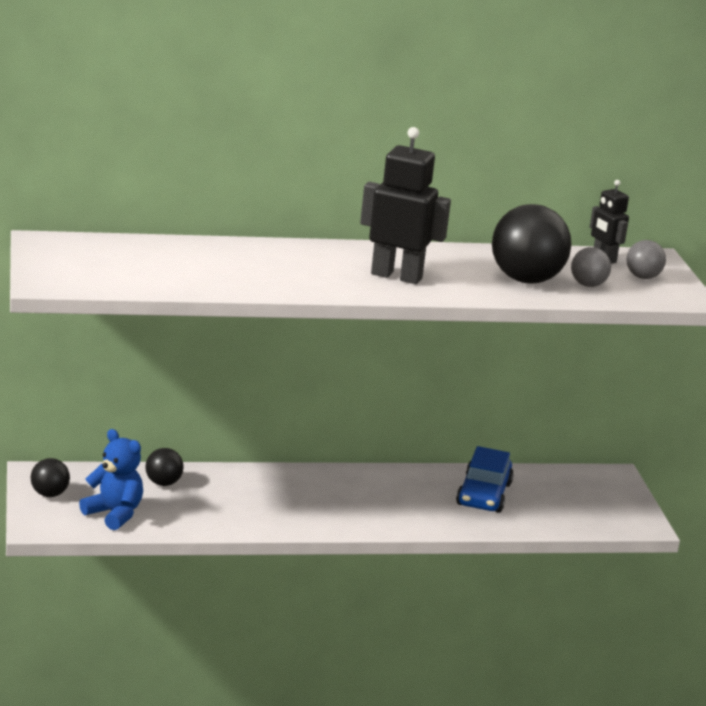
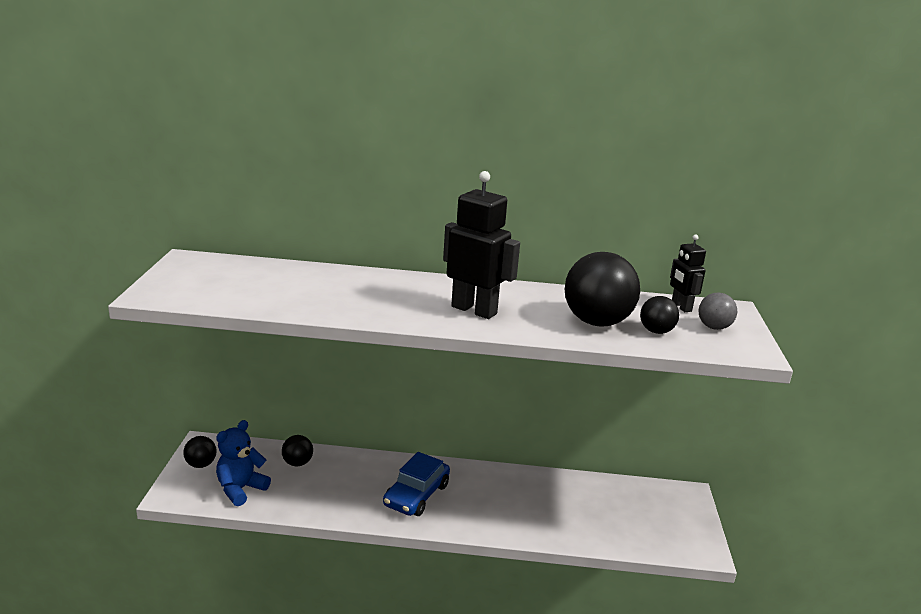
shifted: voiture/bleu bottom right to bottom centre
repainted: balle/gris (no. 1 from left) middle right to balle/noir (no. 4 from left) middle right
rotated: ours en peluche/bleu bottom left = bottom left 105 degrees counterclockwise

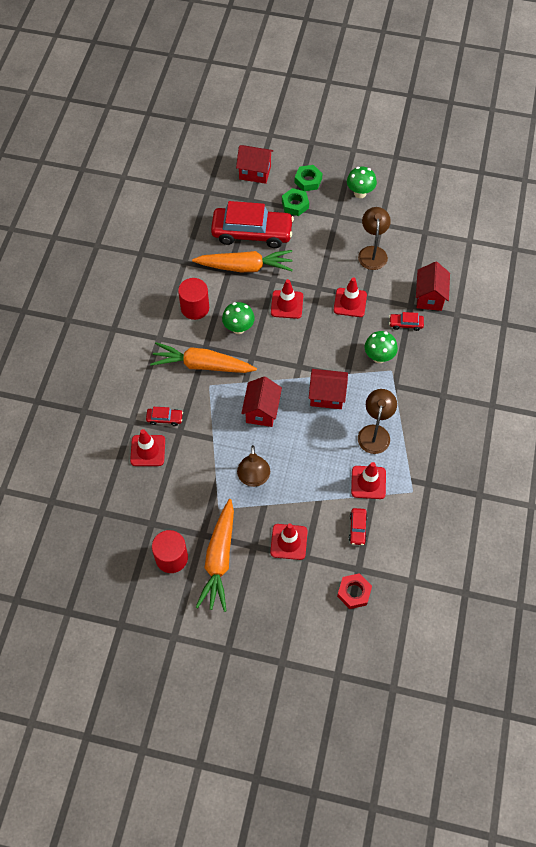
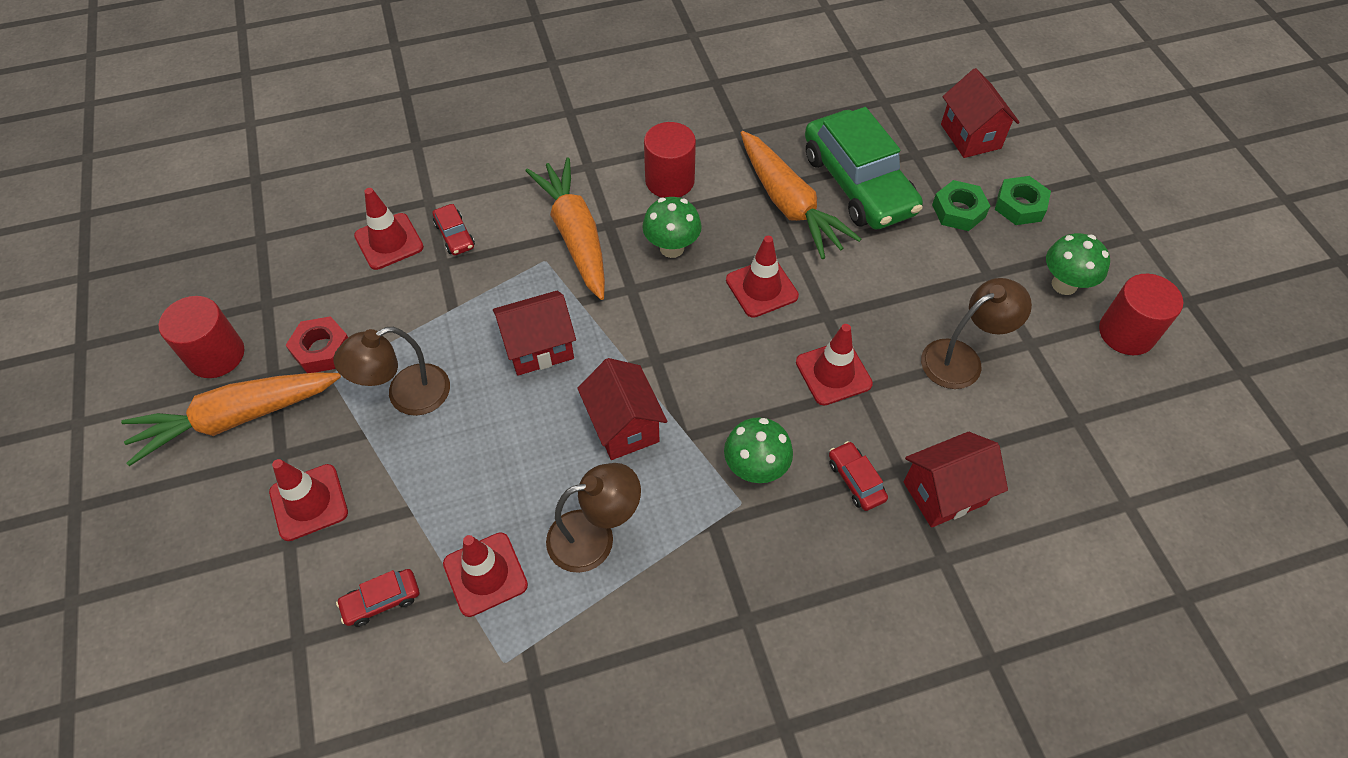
new: cylindre/rouge (no. 3 from left) middle right
shifted: écrou/rouge bottom centre to middle left
repainted: voiture/rouge (no. 2 from left) top centre to voiture/vert top centre

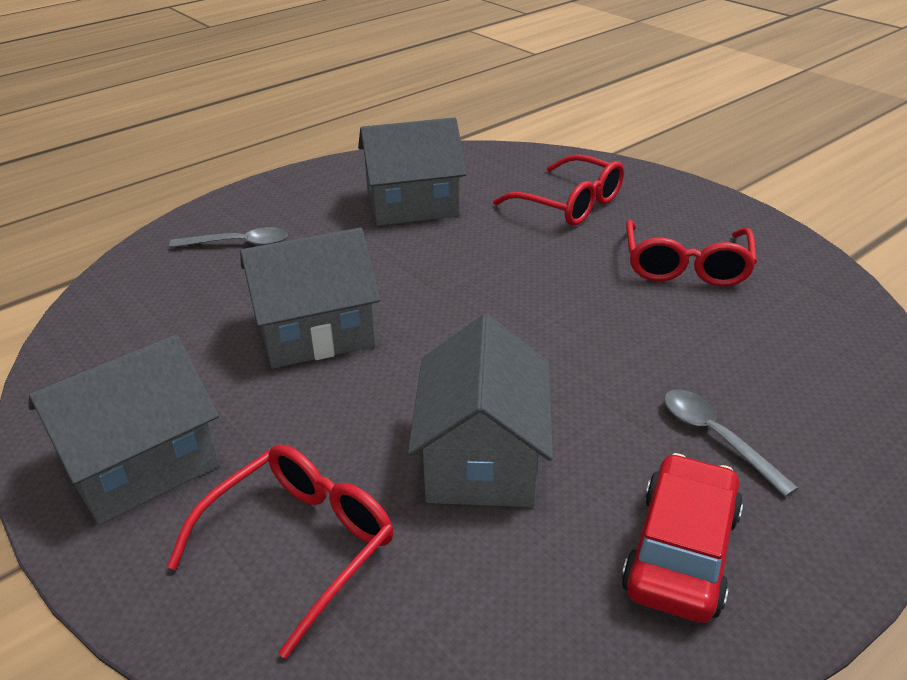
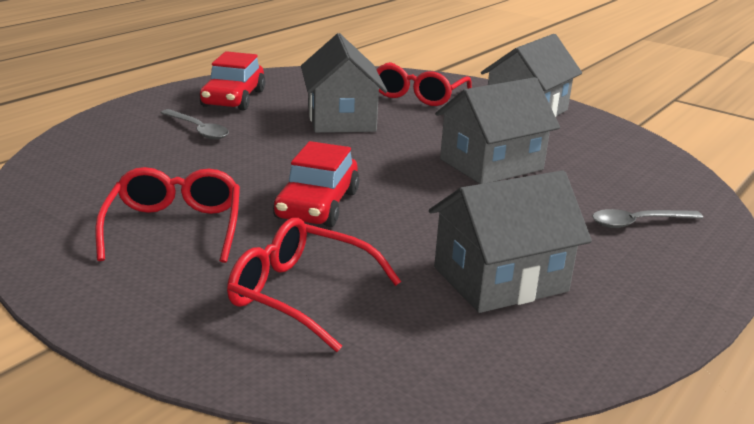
new: voiture/rouge (no. 2 from left) centre

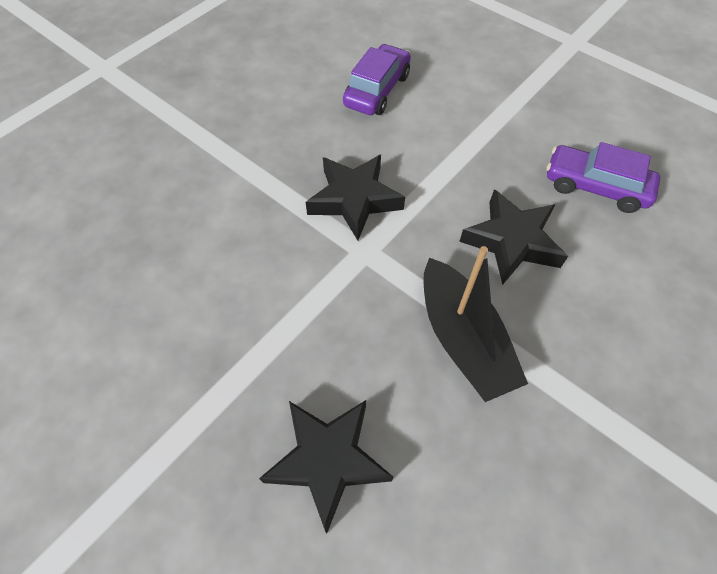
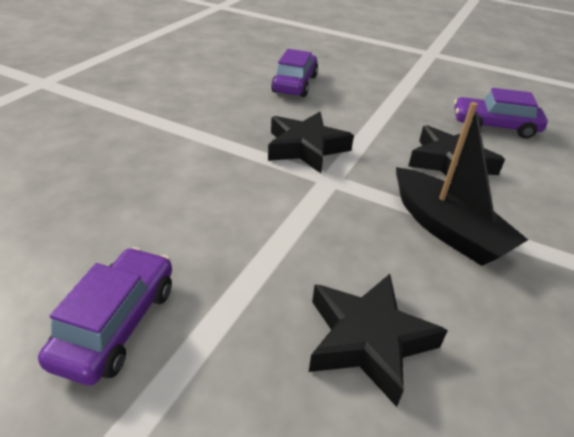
new: voiture/violet (no. 1 from left) bottom left

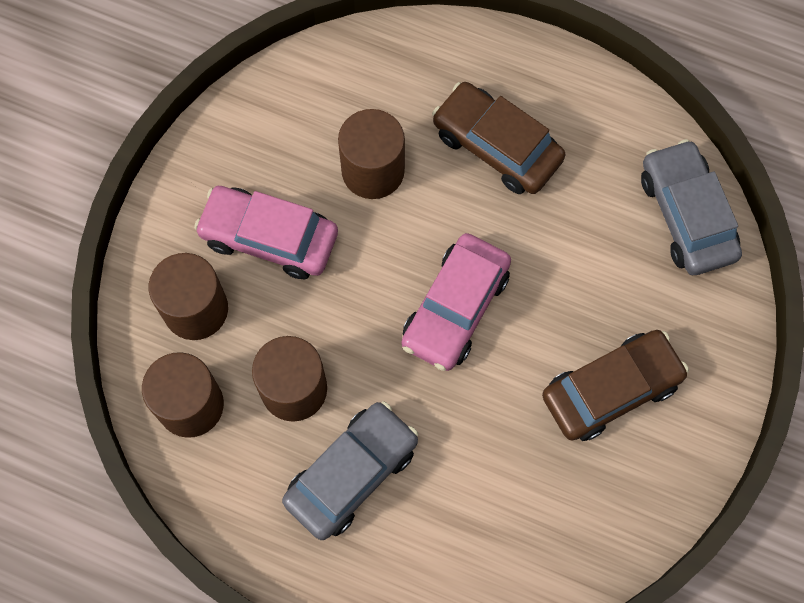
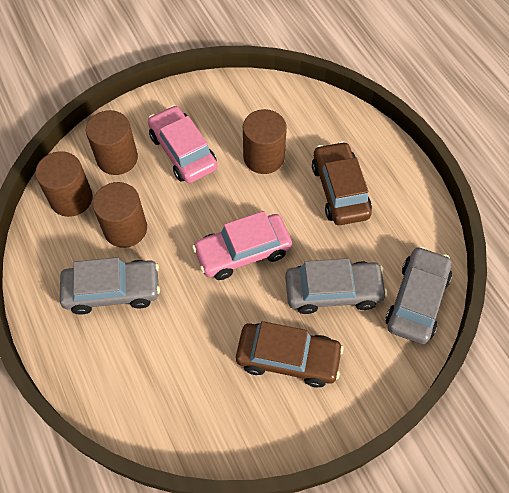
new: voiture/gris (no. 2 from left) centre

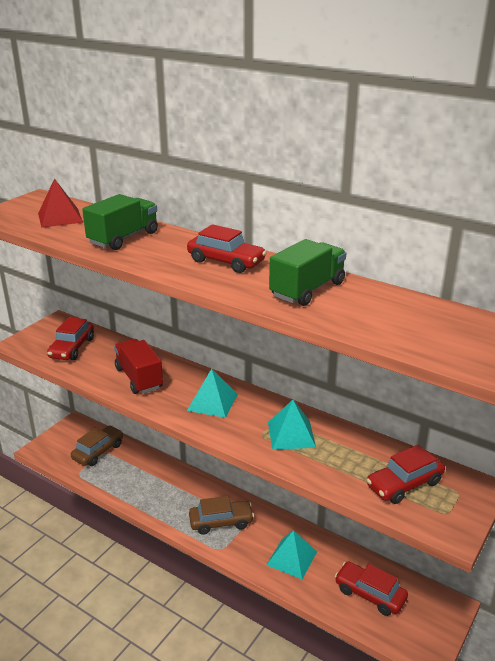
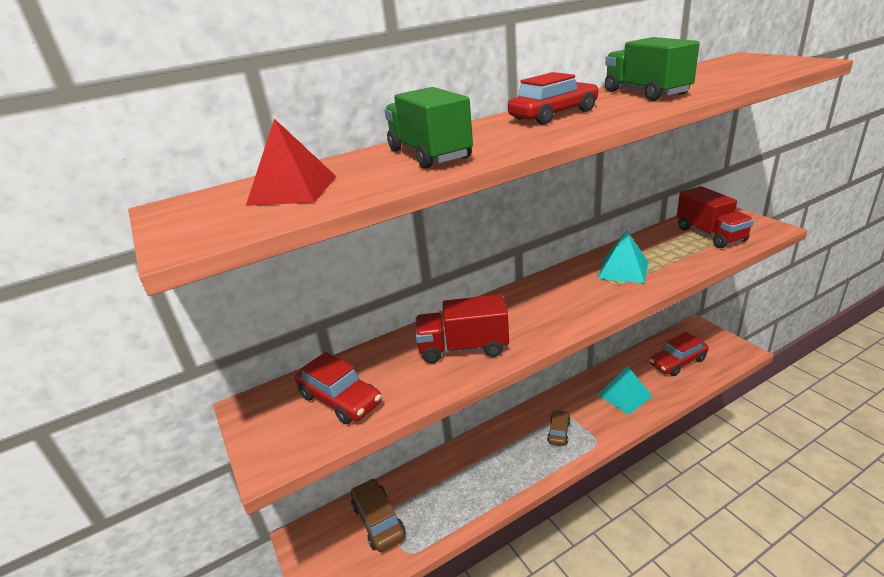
gone: pyramide/turquoise (no. 1 from left) centre
swapped: voiture/rouge (no. 4 from left) bottom right to camion/rouge (no. 2 from left) middle right
scaled: voiture/marron (no. 2 from left) bottom centre = bottom centre x0.63

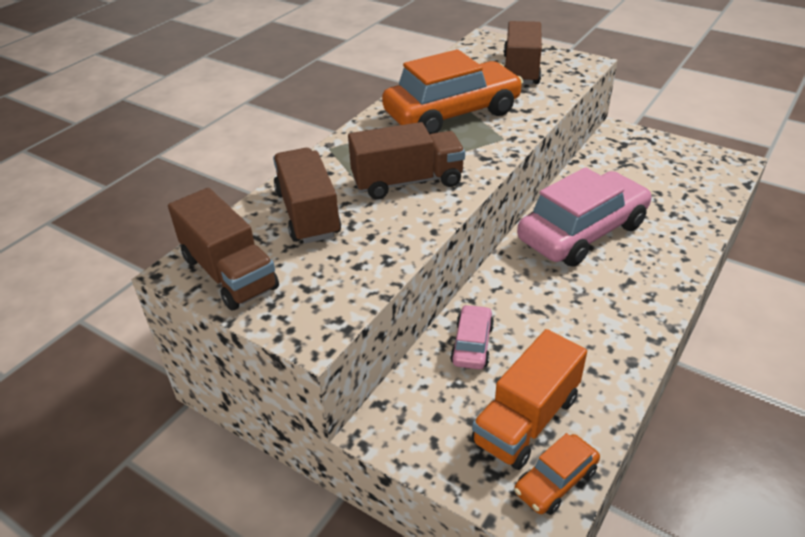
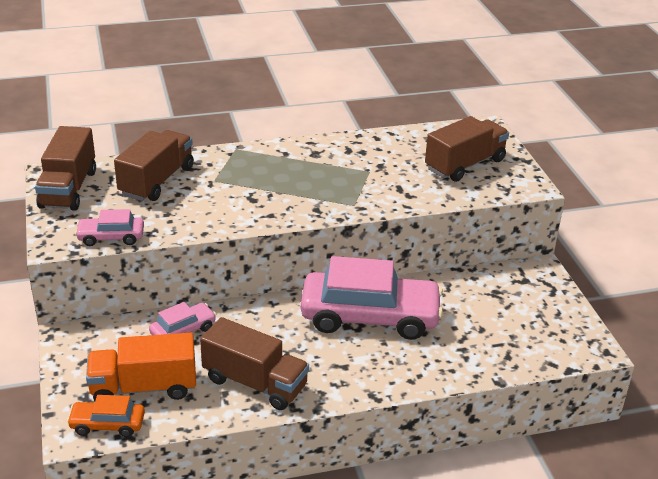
gone: voiture/orange (no. 1 from left) top centre
new: voiture/rose (no. 1 from left) middle left
shifted: camion/marron (no. 3 from left) top centre to bottom centre

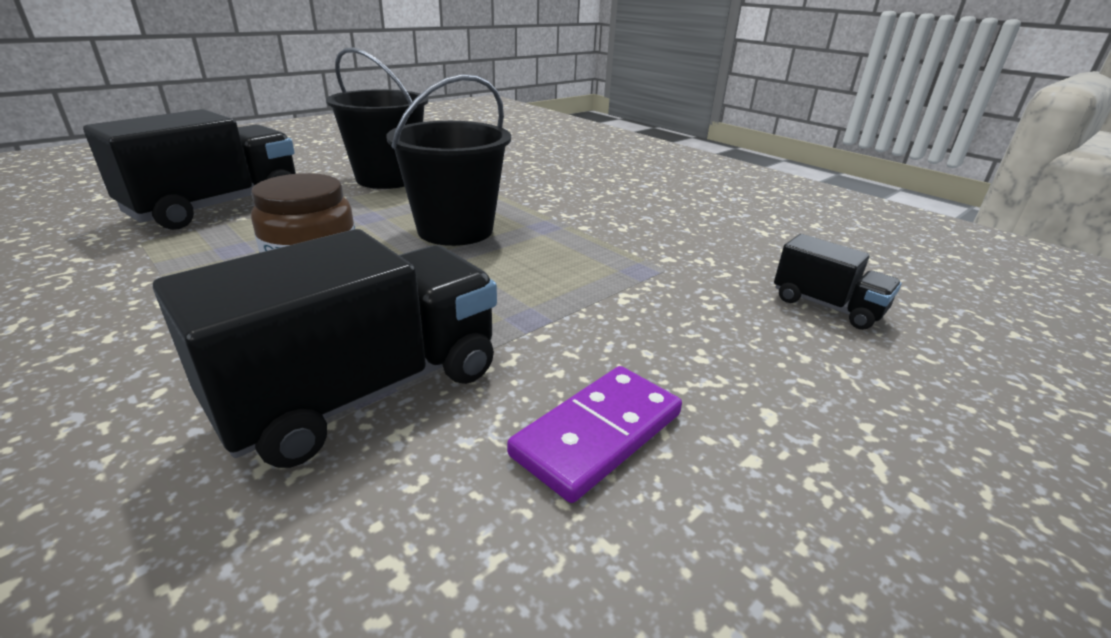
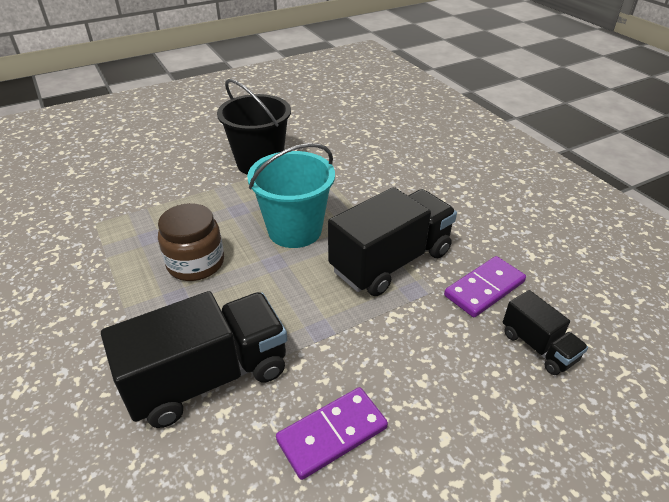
new: domino/violet (no. 2 from left) middle right
shifted: camion/noir (no. 1 from left in the first image) top left to camion/noir (no. 2 from left) centre
repainted: seau/noir (no. 2 from left) top centre to seau/turquoise centre

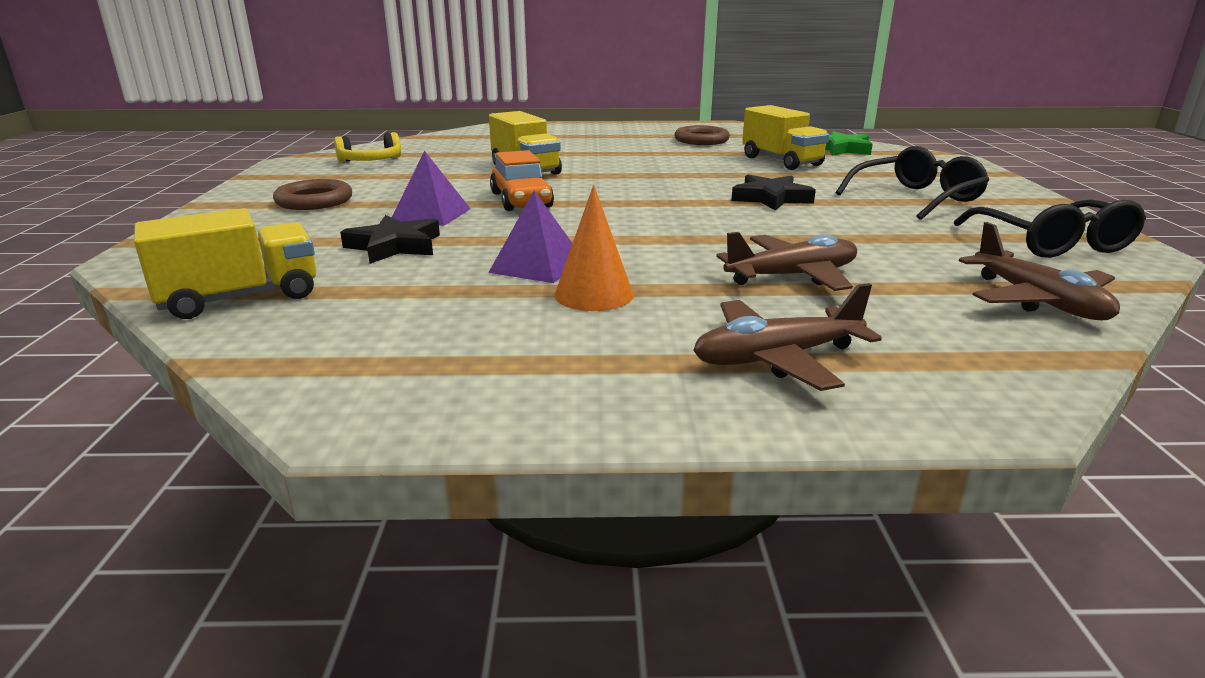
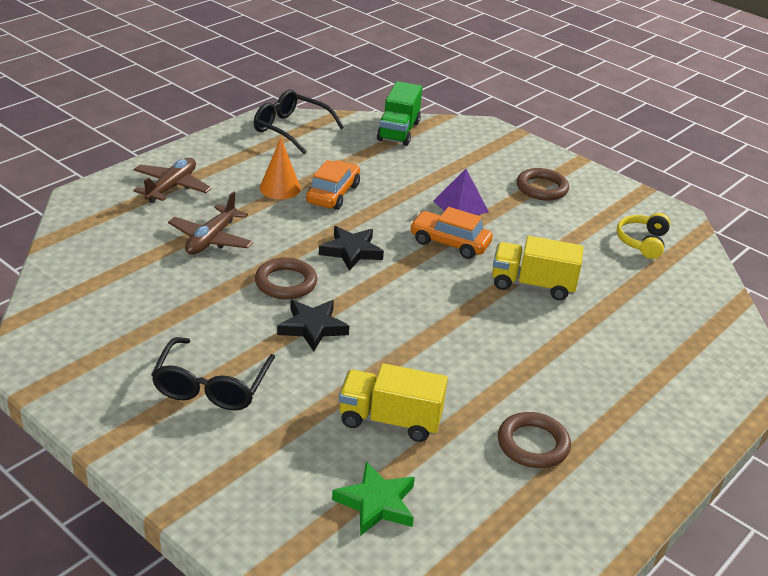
gone: avion/marron (no. 3 from left) middle right
new: anneau/marron (no. 1 from left) centre
shifted: lunettes/noir (no. 2 from left) middle right to top centre; étoile/noir (no. 1 from left in the first image) middle left to étoile/noir (no. 2 from left) centre
swapped: pyramide/violet (no. 2 from left) centre to voiture/orange (no. 1 from left) top centre
repainted: camion/jaune (no. 1 from left) middle left to camion/vert top centre

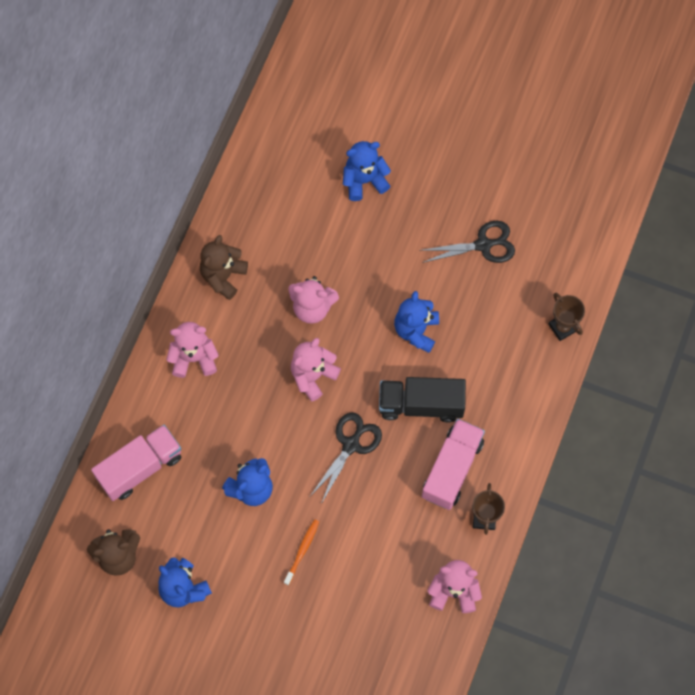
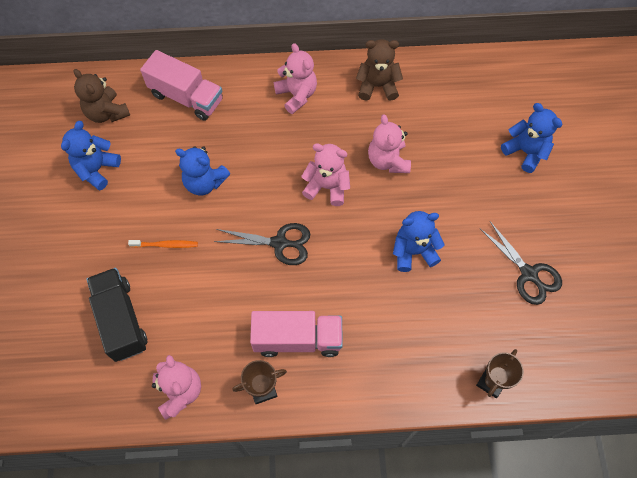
shifted: camion/noir centre to middle left

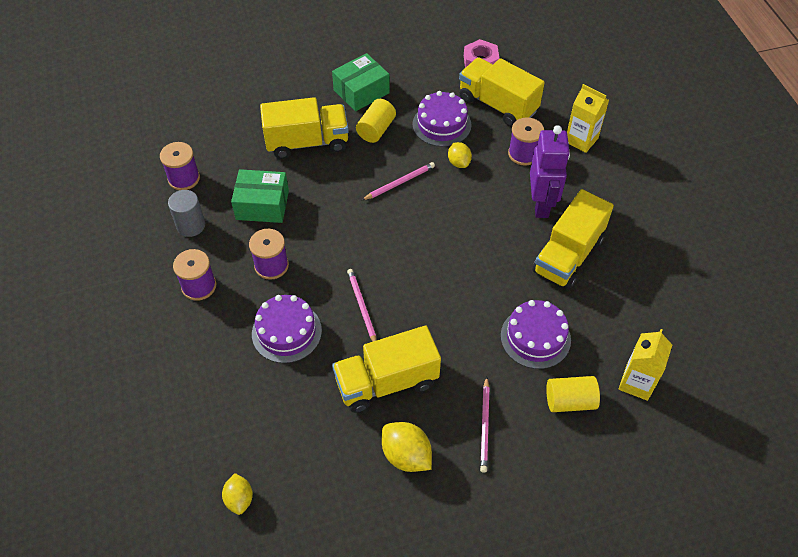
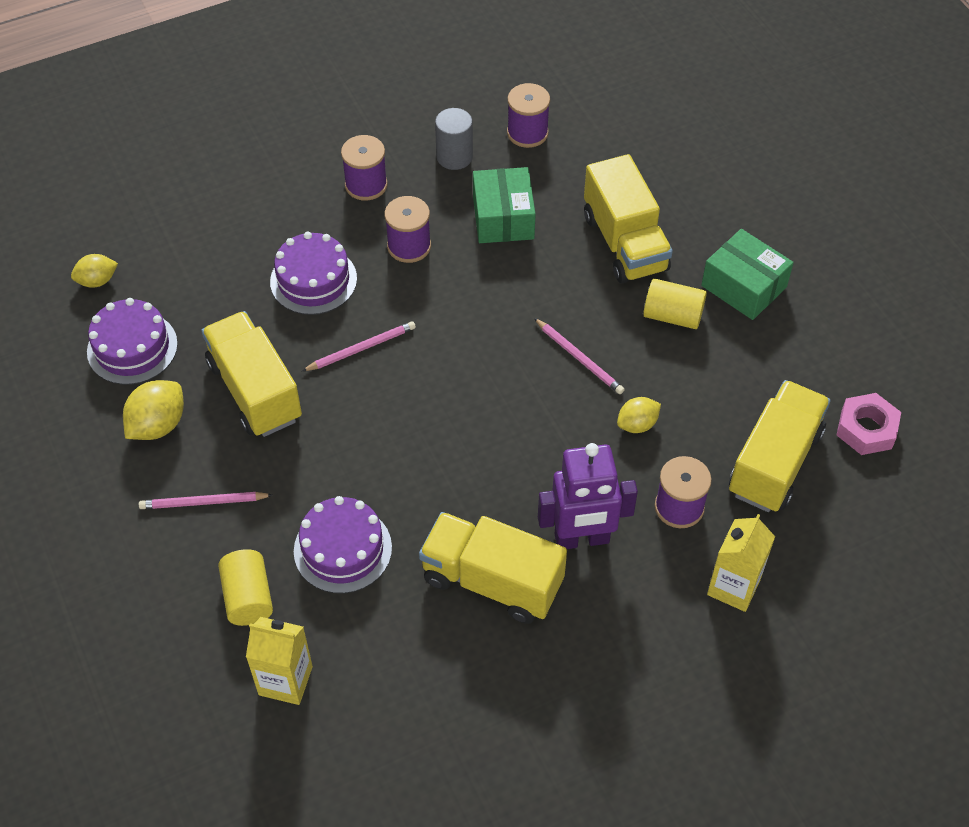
shifted: gâteau/violet (no. 2 from left in the first image) top centre to gâteau/violet (no. 1 from left) middle left

